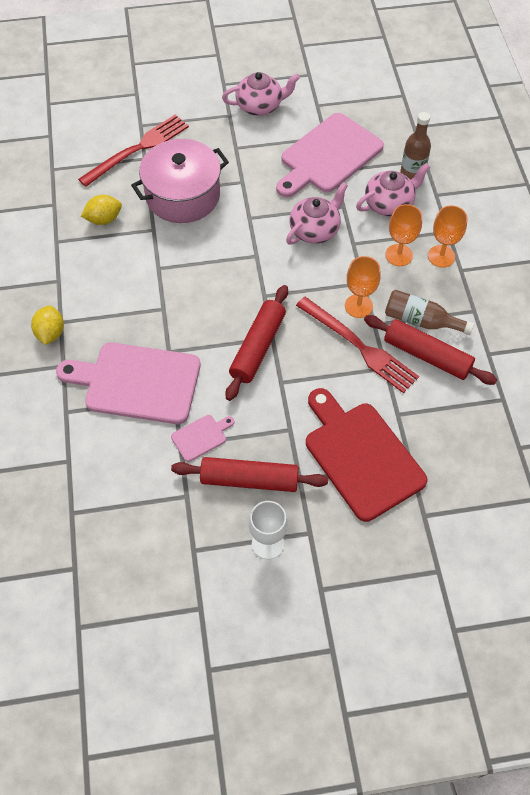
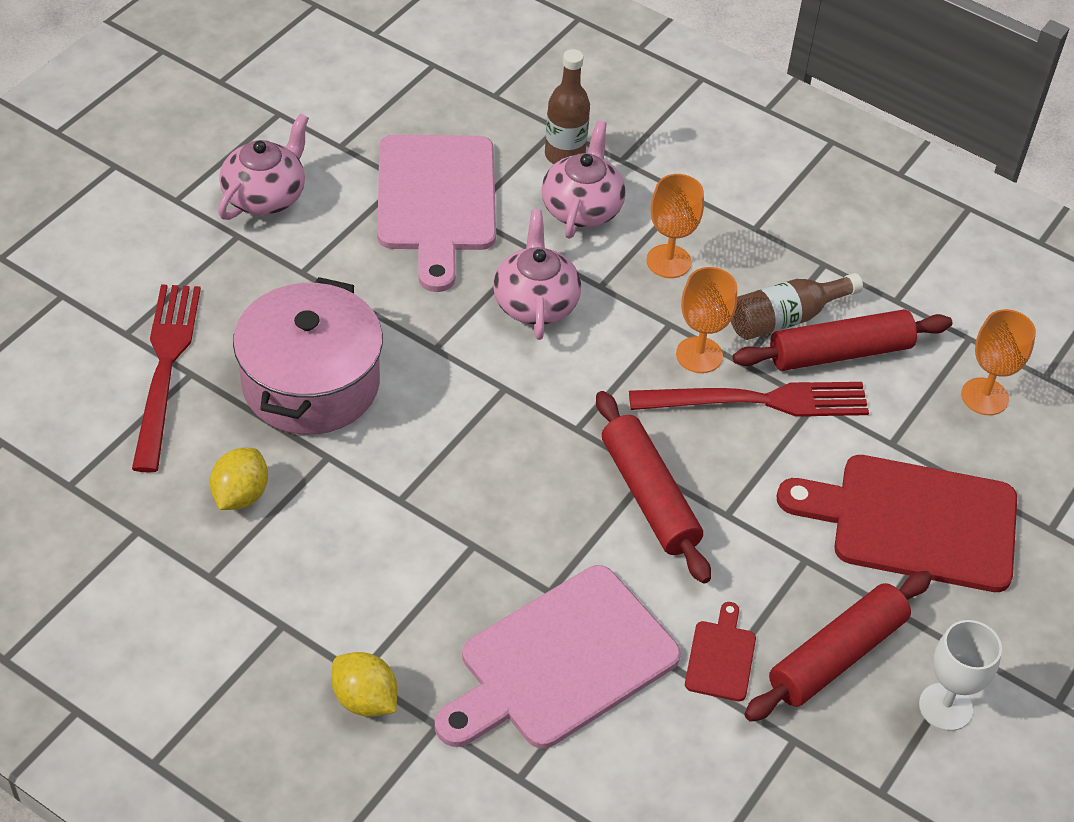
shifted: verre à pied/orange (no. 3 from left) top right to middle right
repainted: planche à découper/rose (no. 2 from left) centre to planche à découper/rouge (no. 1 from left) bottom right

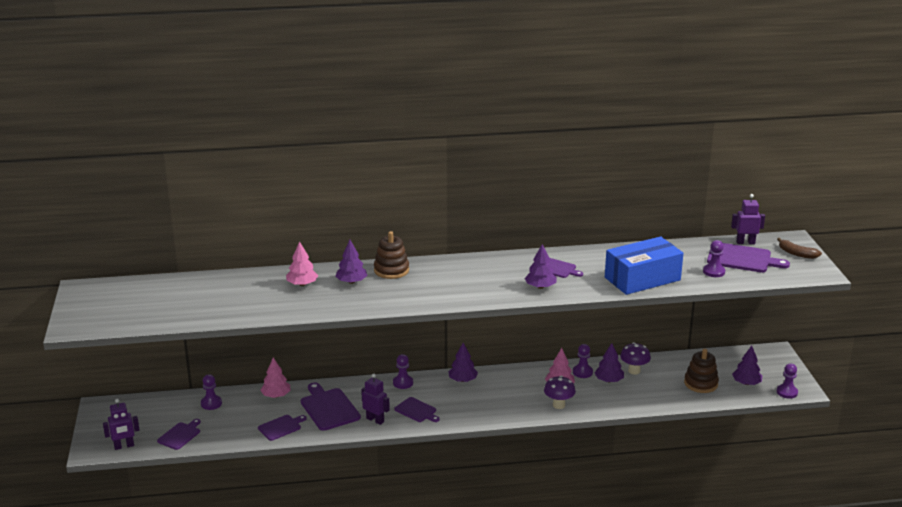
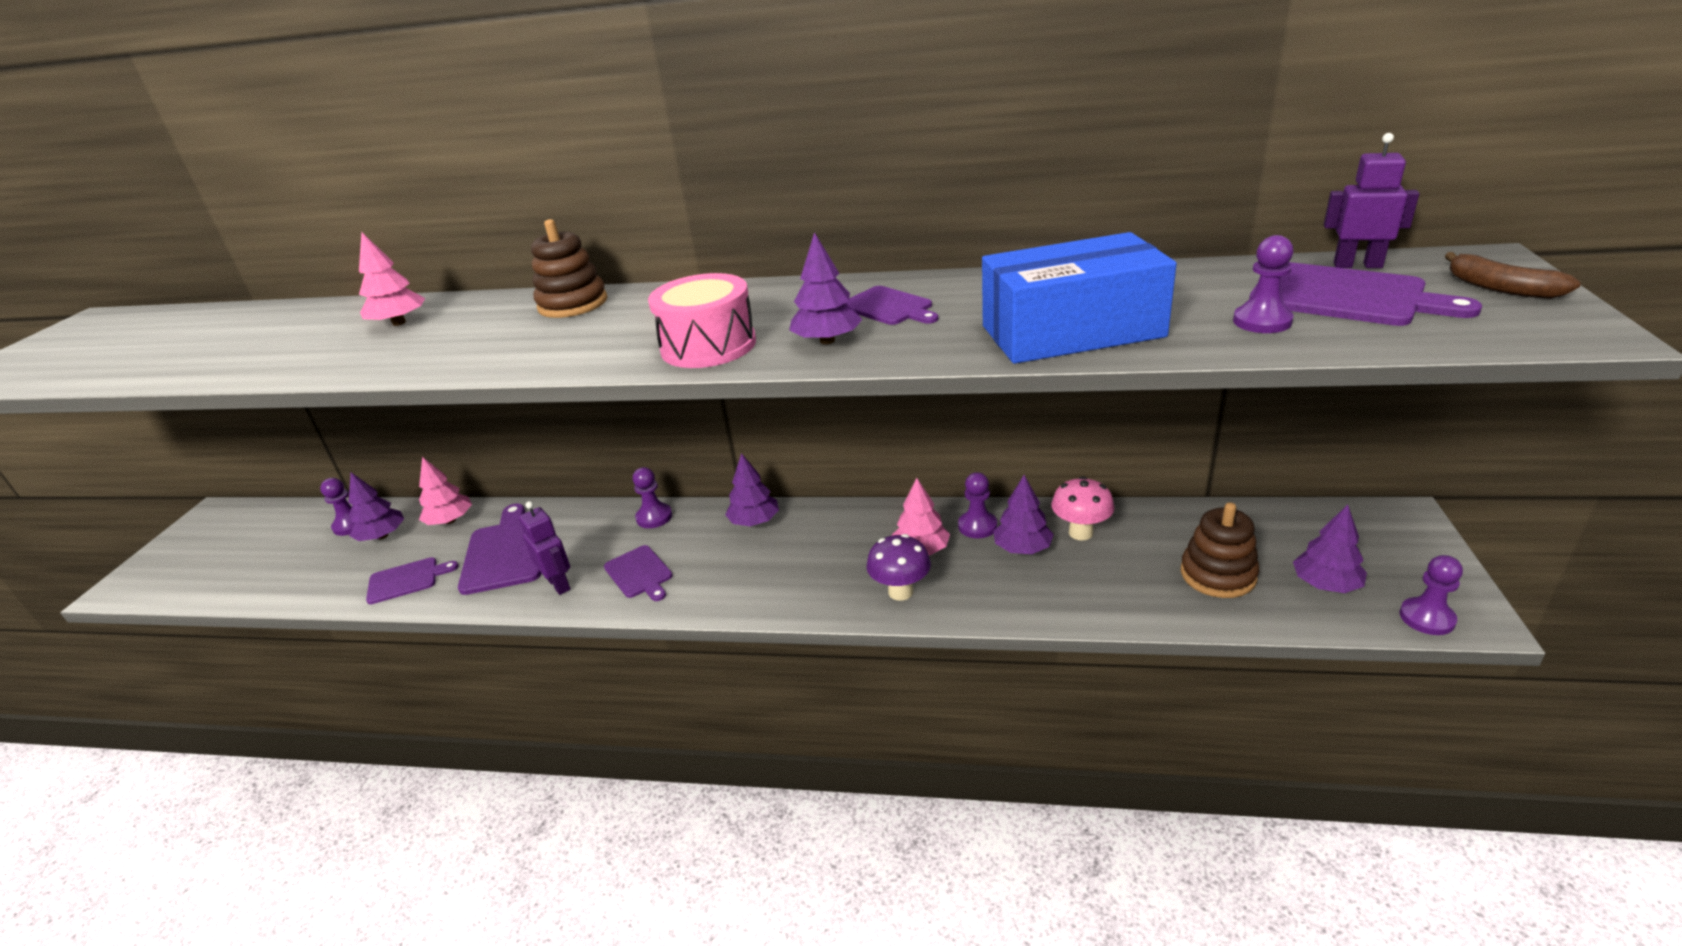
gone: robot/violet (no. 1 from left) bottom left; planche à découper/violet (no. 1 from left) bottom left
new: tambour/rose centre
shifted: arbre/violet (no. 1 from left) centre to middle left
repainted: champignon/violet (no. 2 from left) bottom right to champignon/rose centre

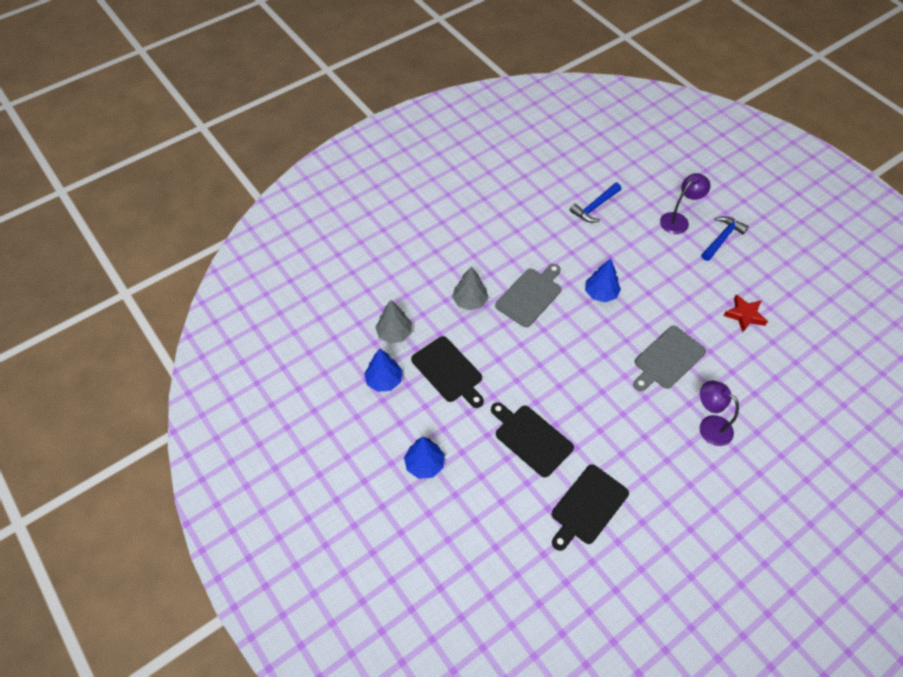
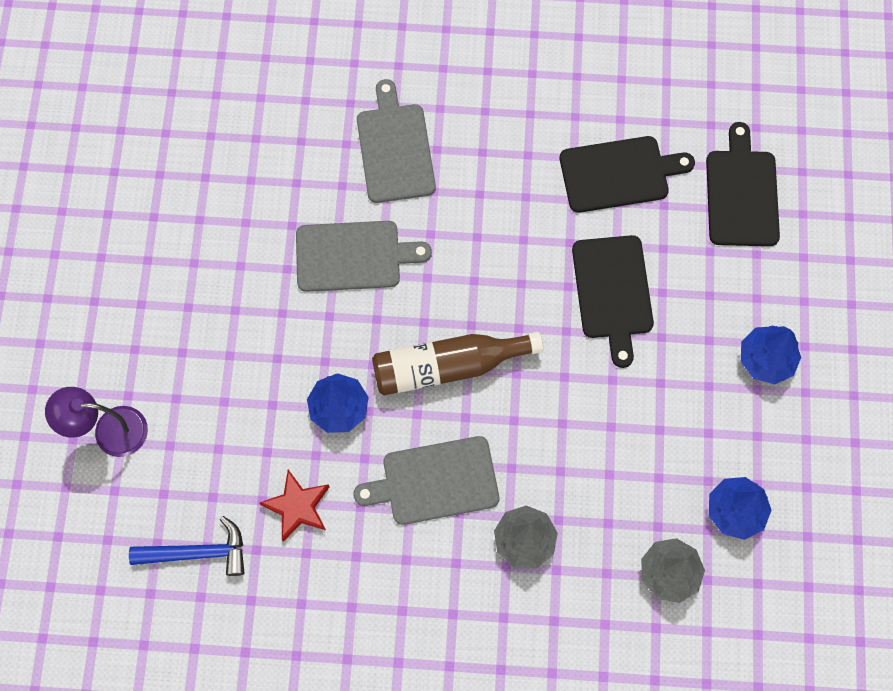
gone: marteau/bleu (no. 2 from left) middle right
new: bouteille/marron centre
shifted: étoile/rouge middle right to bottom left; planche à découper/noir (no. 1 from left in the first image) centre to planche à découper/noir (no. 3 from left) top right
swapped: lampe/violet (no. 2 from left) middle right to planche à découper/gris (no. 2 from left) top centre

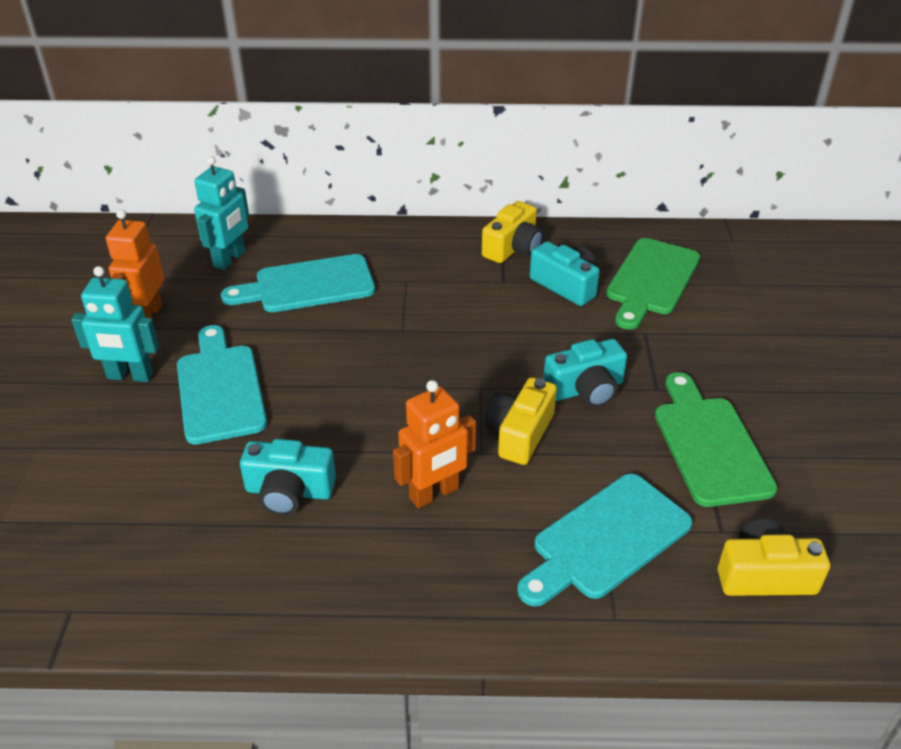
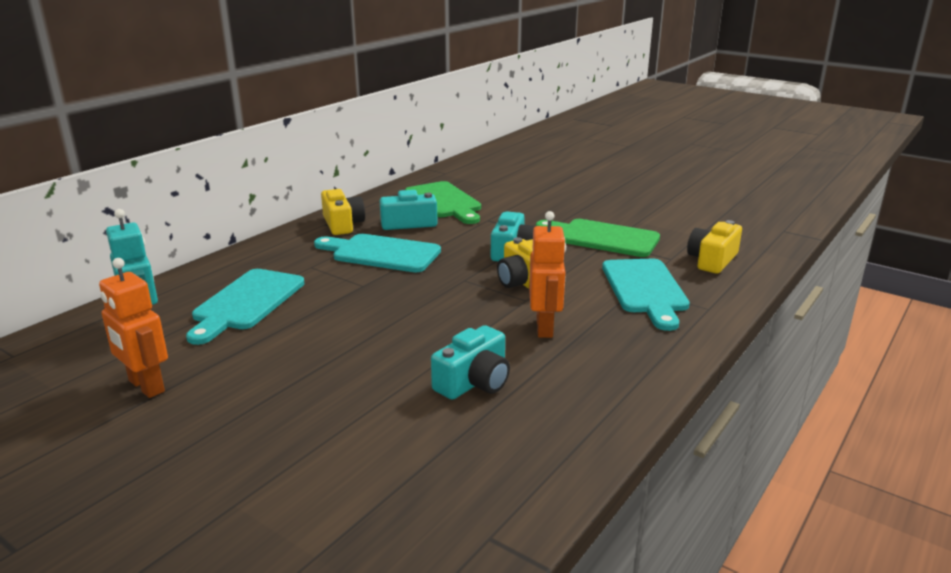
gone: robot/turquoise (no. 1 from left) middle left
shifted: planche à découper/turquoise (no. 1 from left in the first image) middle left to planche à découper/turquoise (no. 2 from left) centre

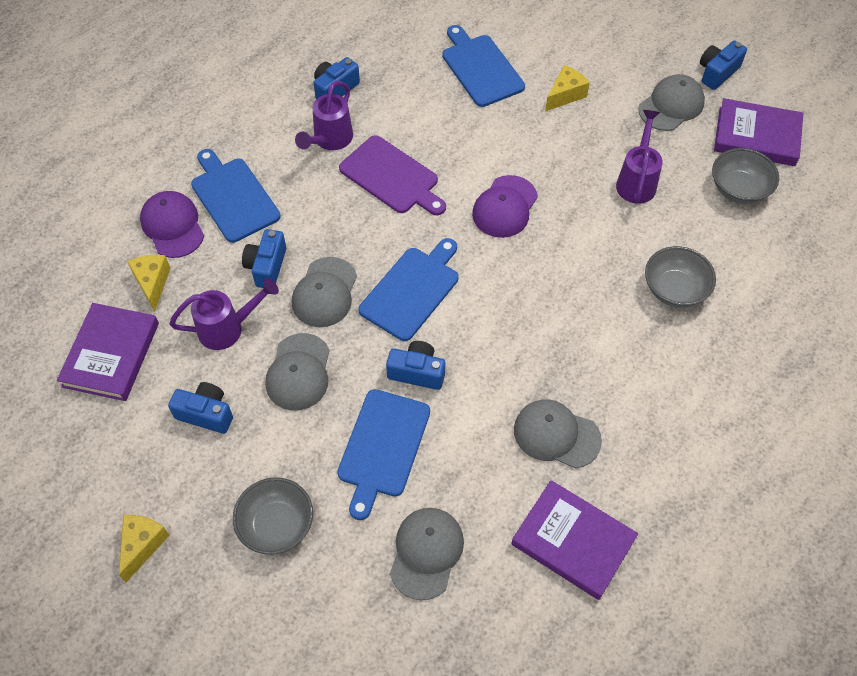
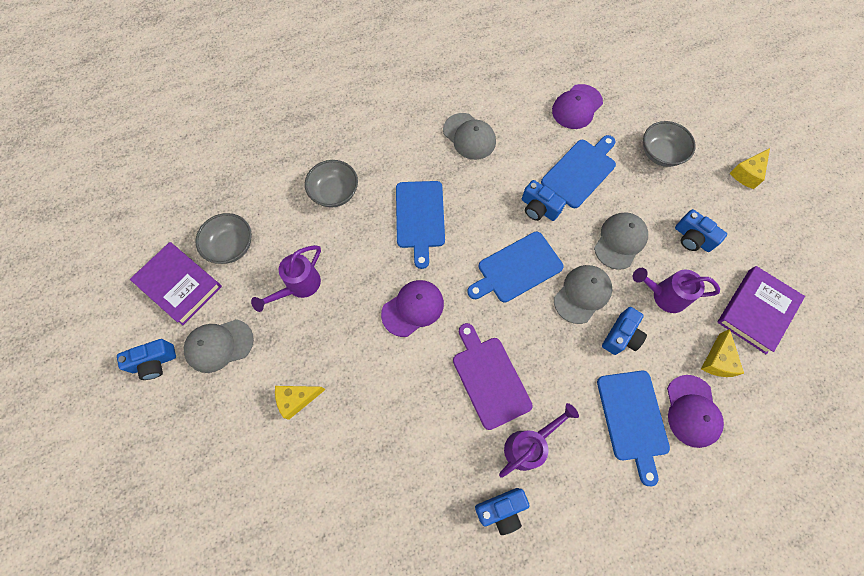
gone: livre/violet (no. 2 from left) bottom right
shifted: planche à découper/bleu (no. 4 from left in the first image) top centre to planche à découper/bleu (no. 1 from left) centre
repainted: casquette/gris (no. 3 from left) bottom centre to casquette/violet (no. 2 from left) top right

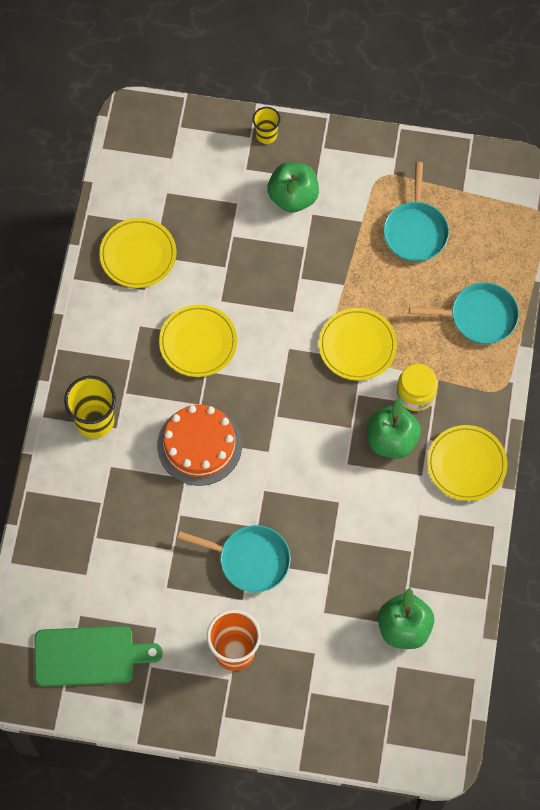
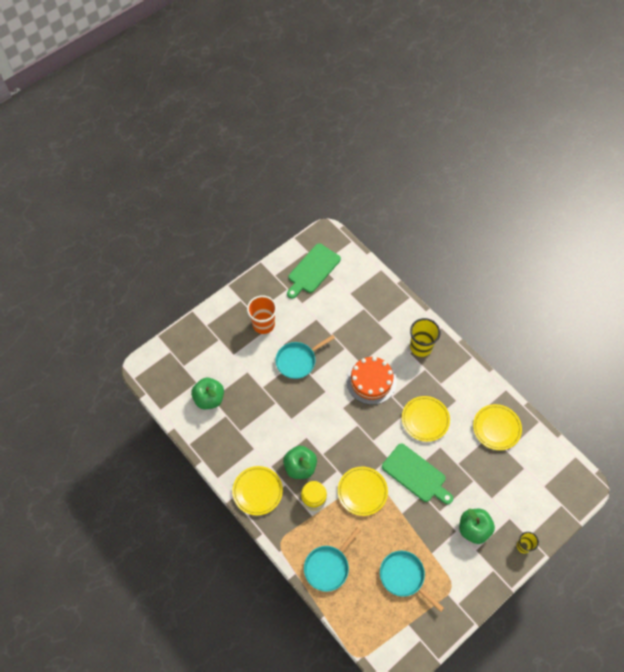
new: planche à découper/vert (no. 2 from left) bottom right

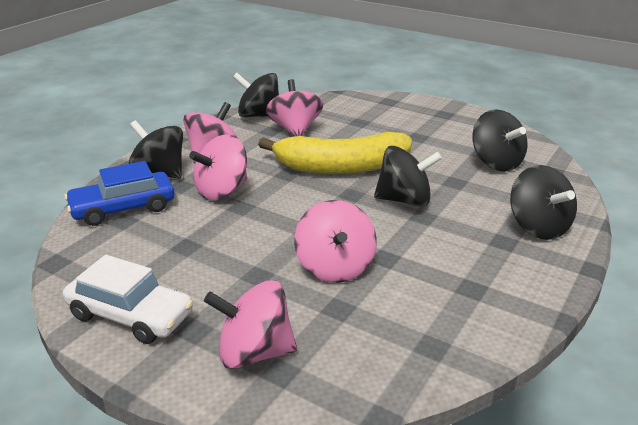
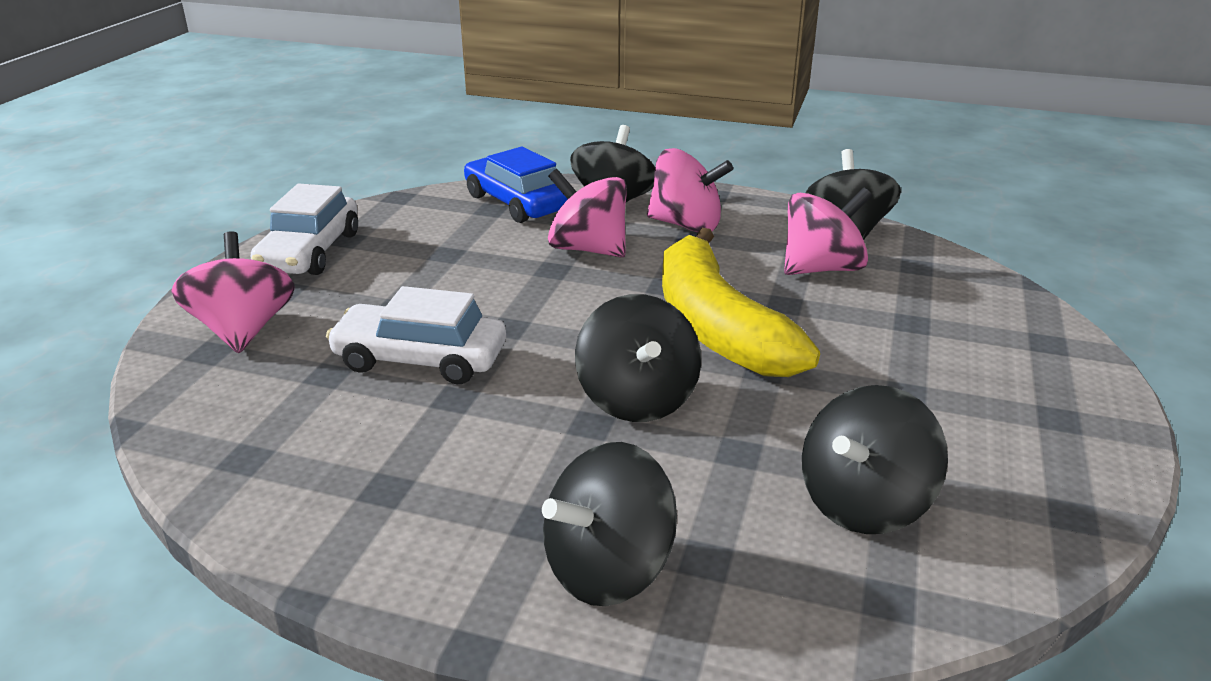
swapped: toupie/rose (no. 5 from left) centre to voiture/blanc (no. 2 from left) centre

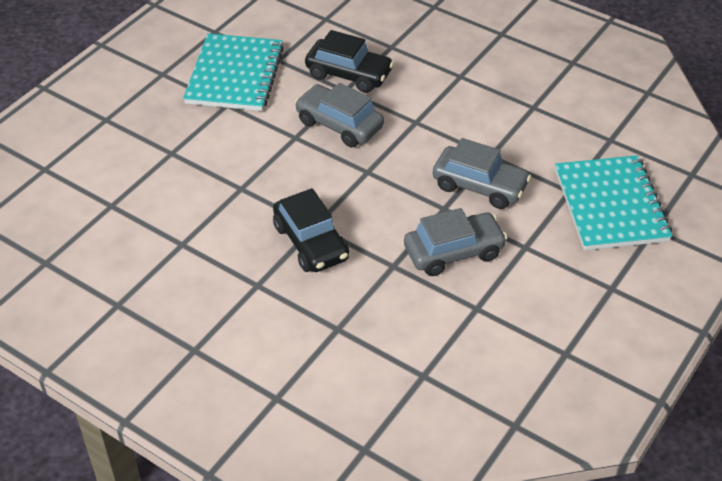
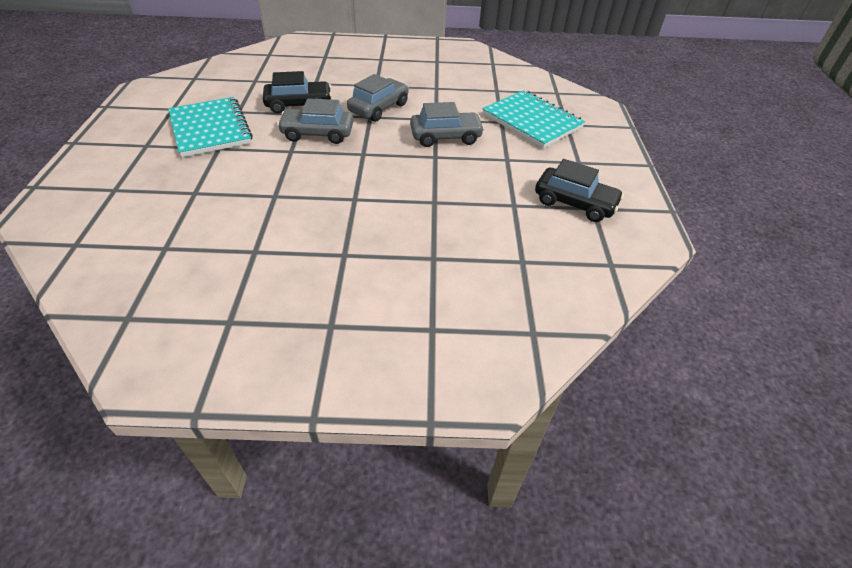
shifted: voiture/noir (no. 1 from left in the first image) centre to voiture/noir (no. 2 from left) middle right; voiture/gris (no. 2 from left) centre to top centre

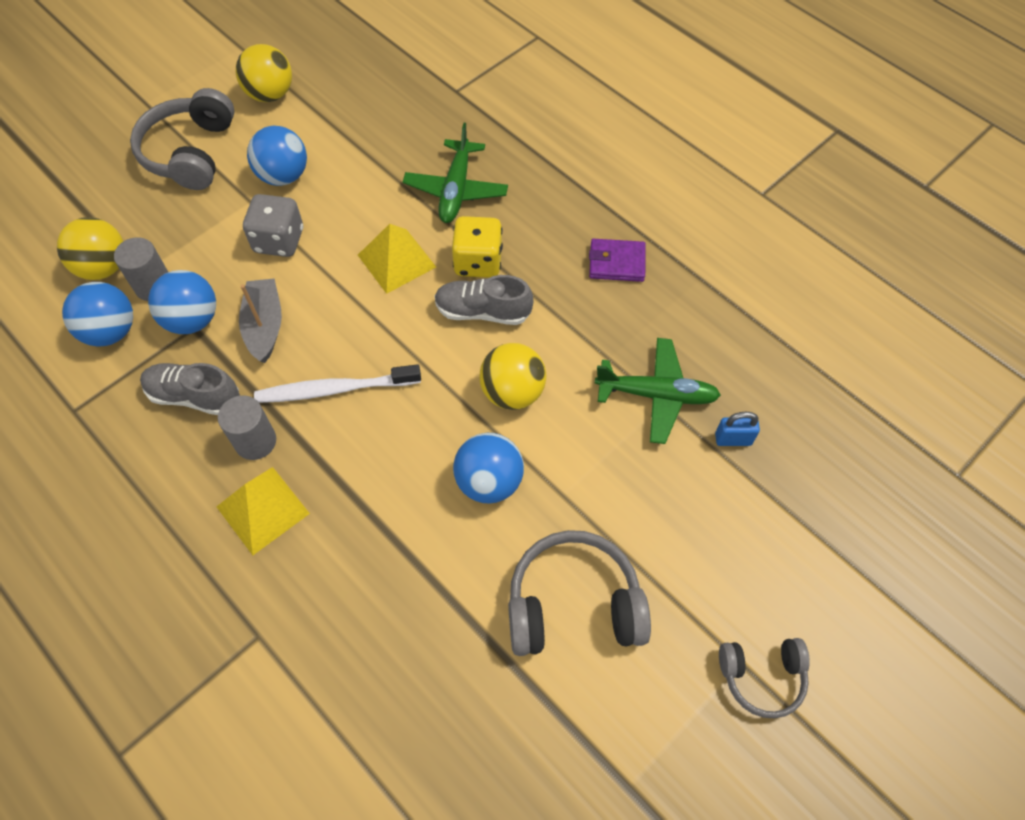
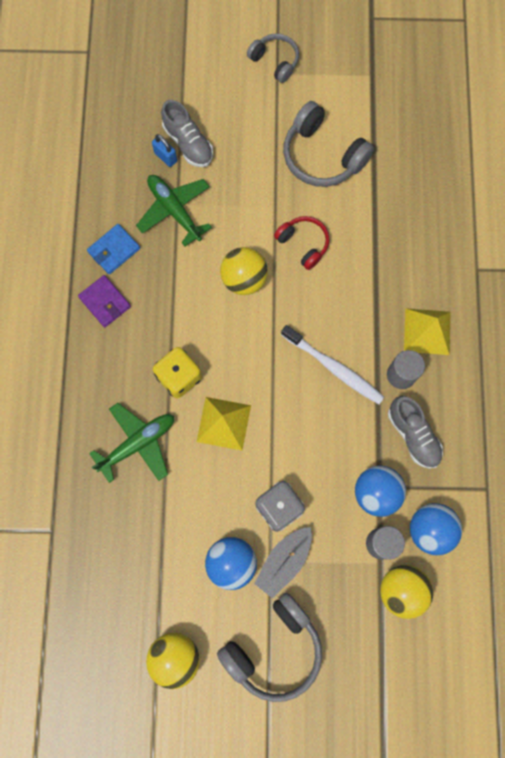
new: portefeuille/bleu top left
shifted: chaussure/gris (no. 2 from left in the first image) centre to chaussure/gris (no. 1 from left) top centre; bateau/gris middle left to bottom centre
swapped: balle/bleu (no. 4 from left) centre to casque audio/rouge top centre

